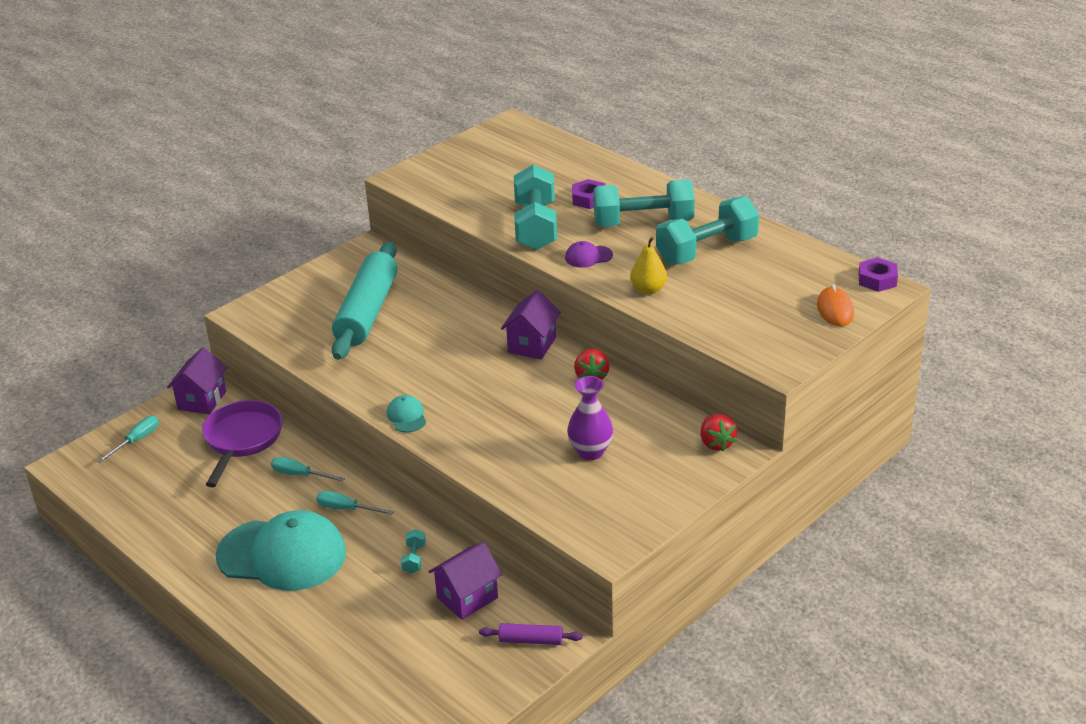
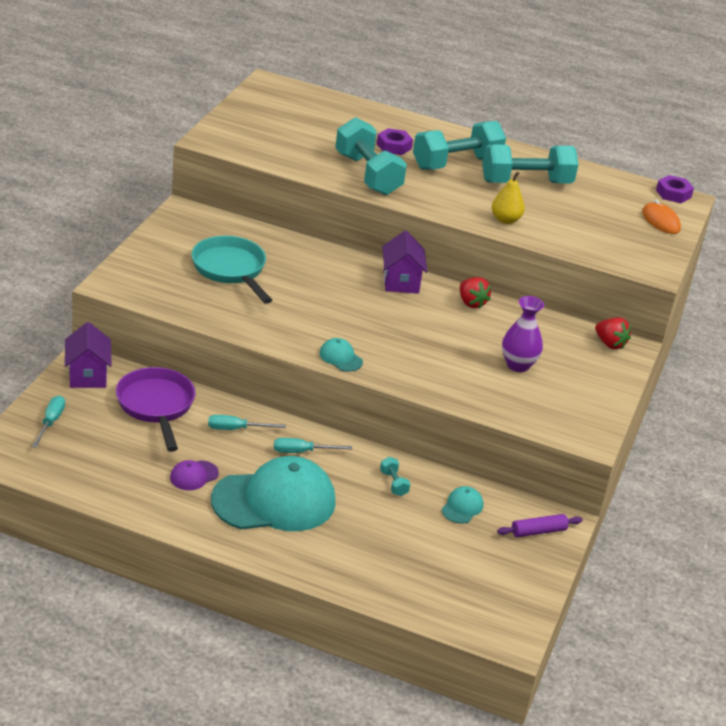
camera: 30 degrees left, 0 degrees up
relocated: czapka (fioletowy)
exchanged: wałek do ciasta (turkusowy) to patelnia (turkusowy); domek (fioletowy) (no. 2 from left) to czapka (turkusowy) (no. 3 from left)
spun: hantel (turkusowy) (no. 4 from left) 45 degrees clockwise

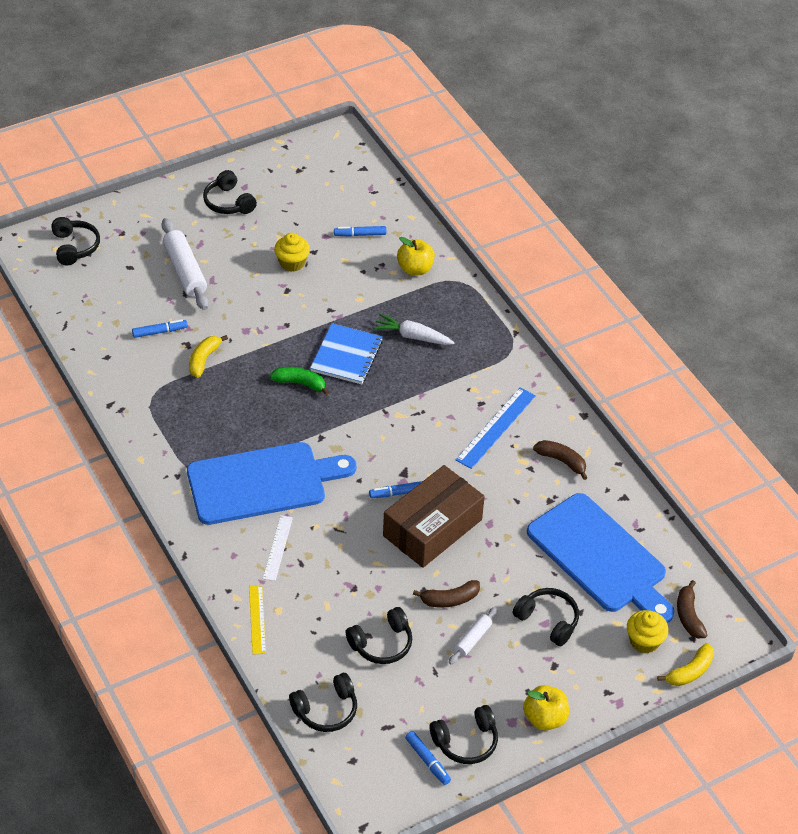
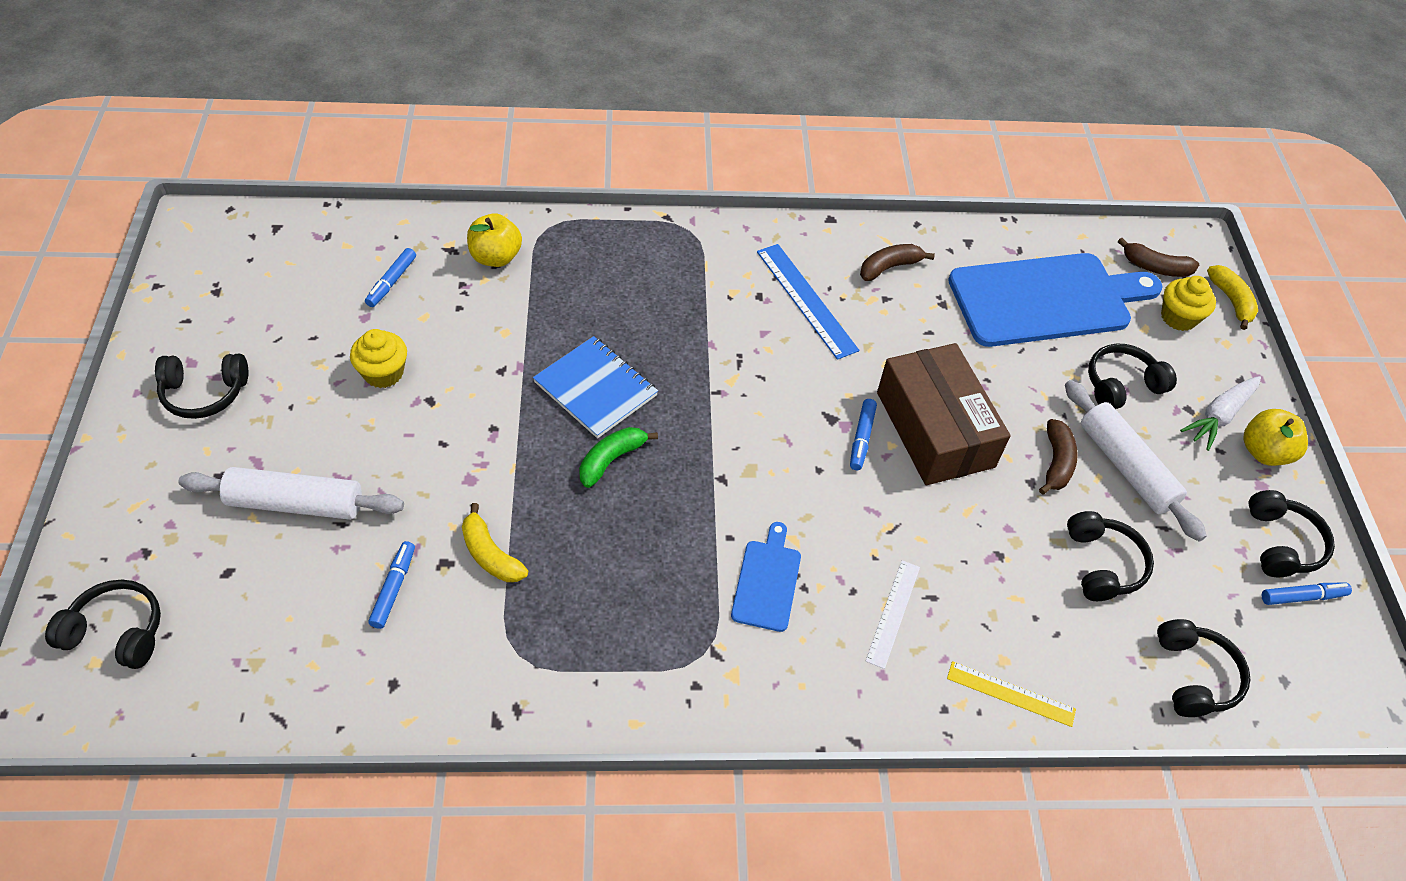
camera: 65 degrees left, 5 degrees up
relocated: marchewka (biały)
spun: linijka (biały) 75 degrees clockwise
size: deska do krojenia (niebieski) (no. 1 from left) x0.47; wałek do ciasta (biały) (no. 2 from left) x1.86

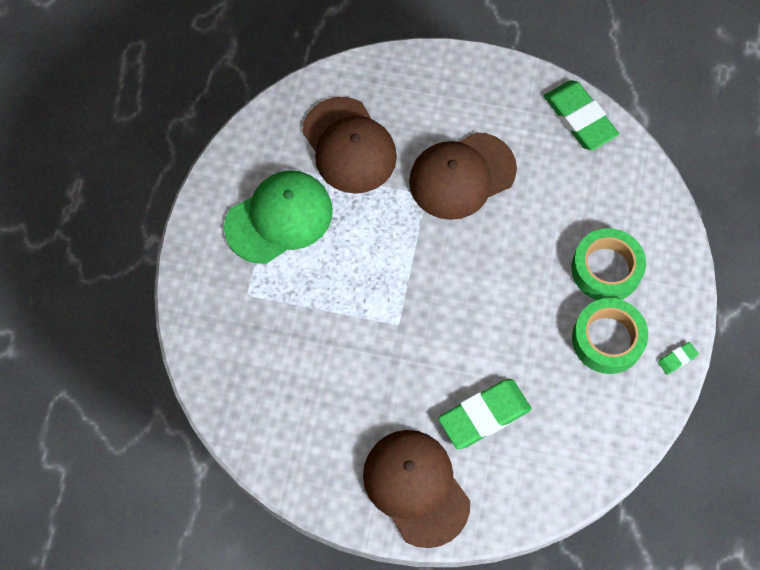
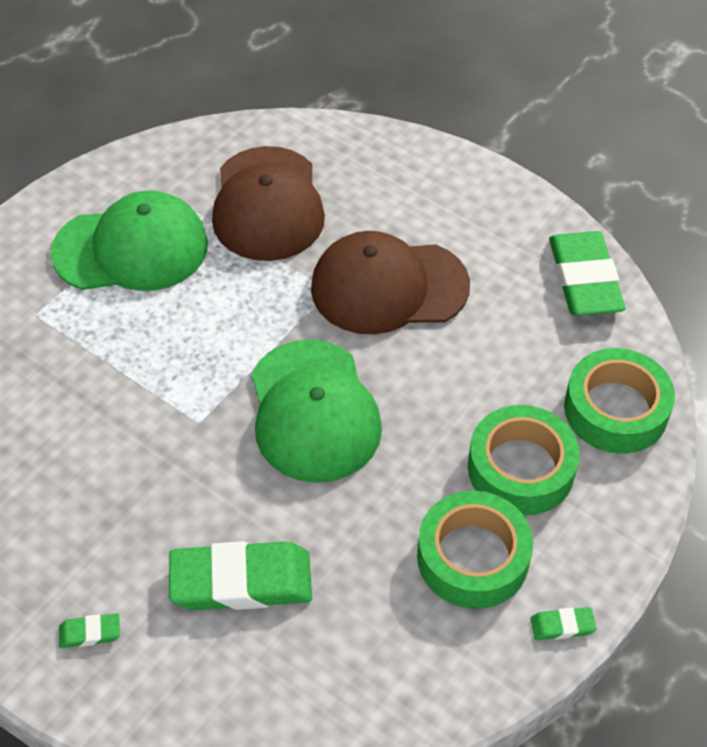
camera: 25 degrees right, 15 degrees down
appeared: czapka (zielony) (no. 2 from left); taśma klejąca (zielony) (no. 3 from left)
exchanged: czapka (brązowy) (no. 2 from left) to gumka do mazania (zielony) (no. 1 from left)

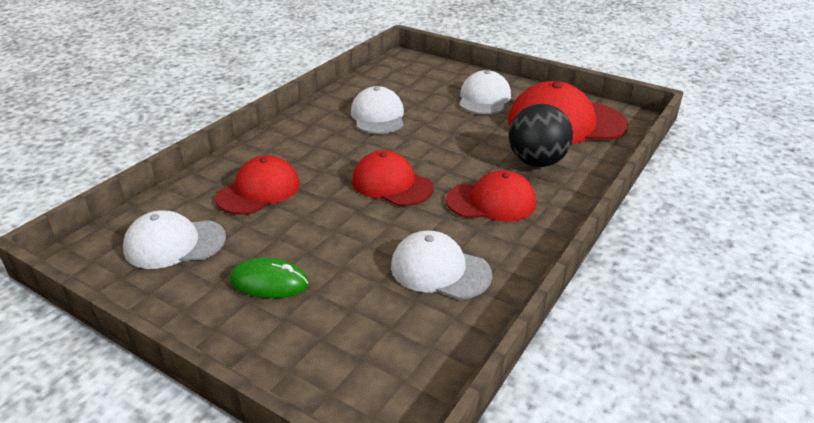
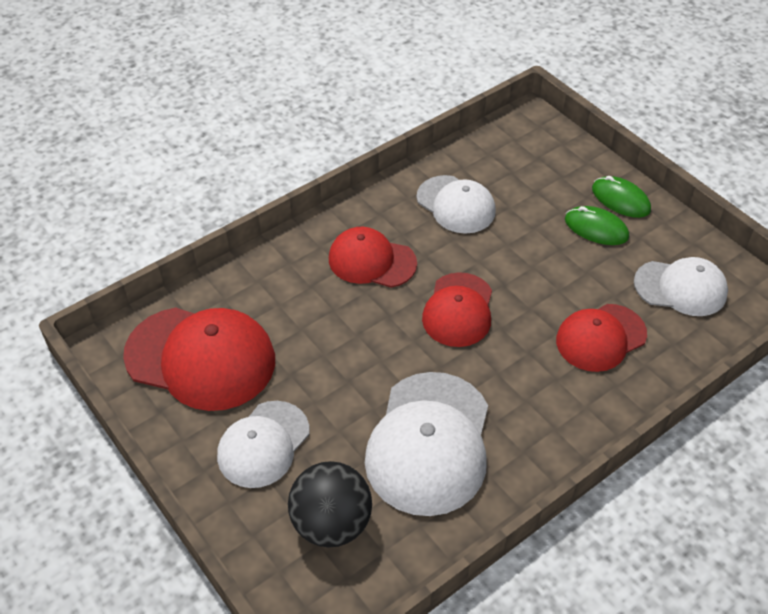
camera: 160 degrees left, 15 degrees up
appeared: myszka (zielony) (no. 2 from left)
relocated: piłka (czarny)
spun: czapka (czerwony) (no. 2 from left in the first image) 45 degrees clockwise
size: czapka (biały) (no. 2 from left) x1.58

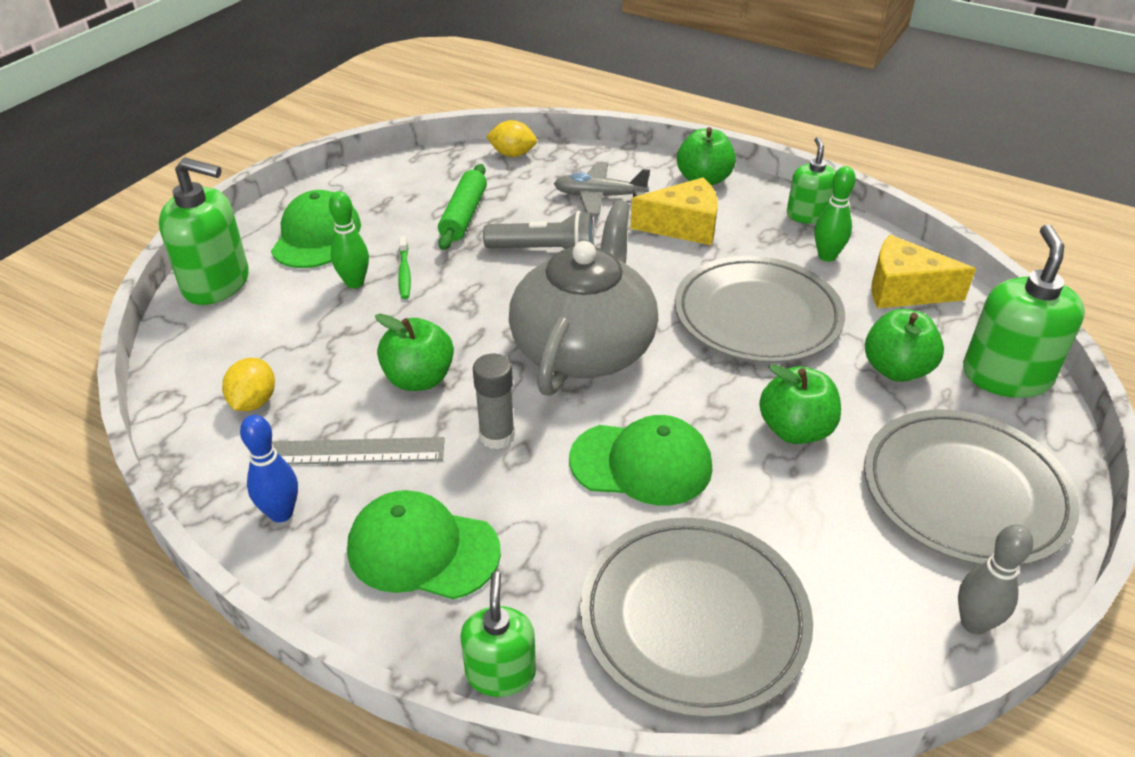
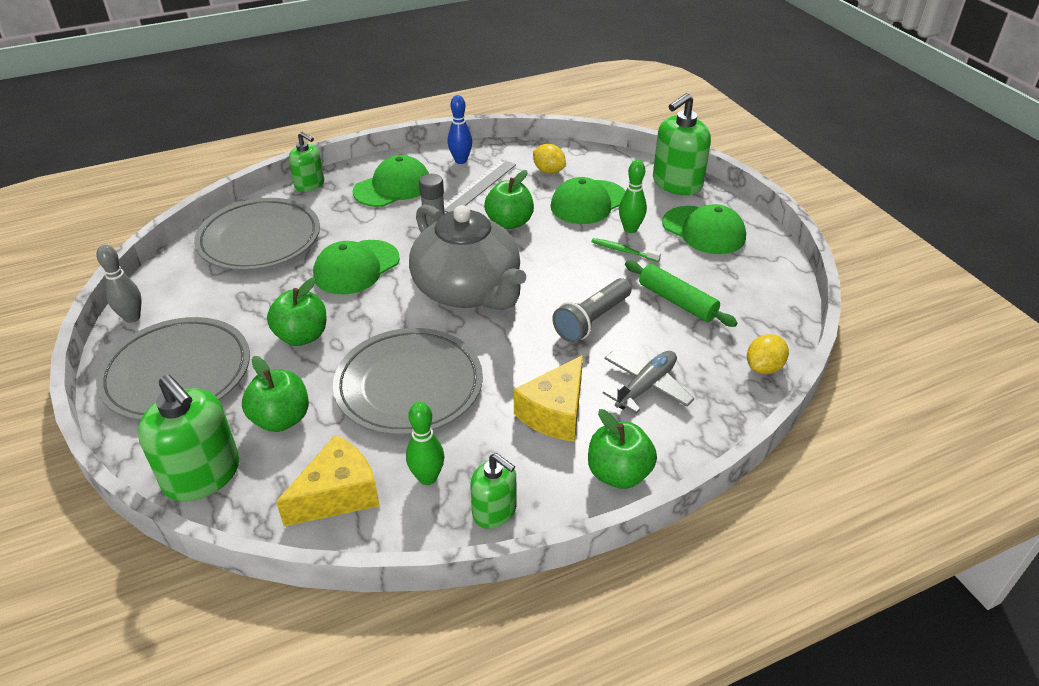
camera: 125 degrees right, 0 degrees up
appeared: czapka (zielony) (no. 3 from left)

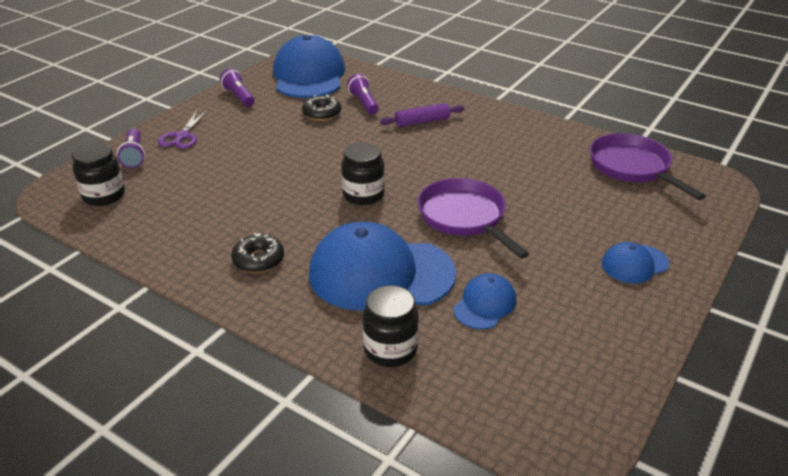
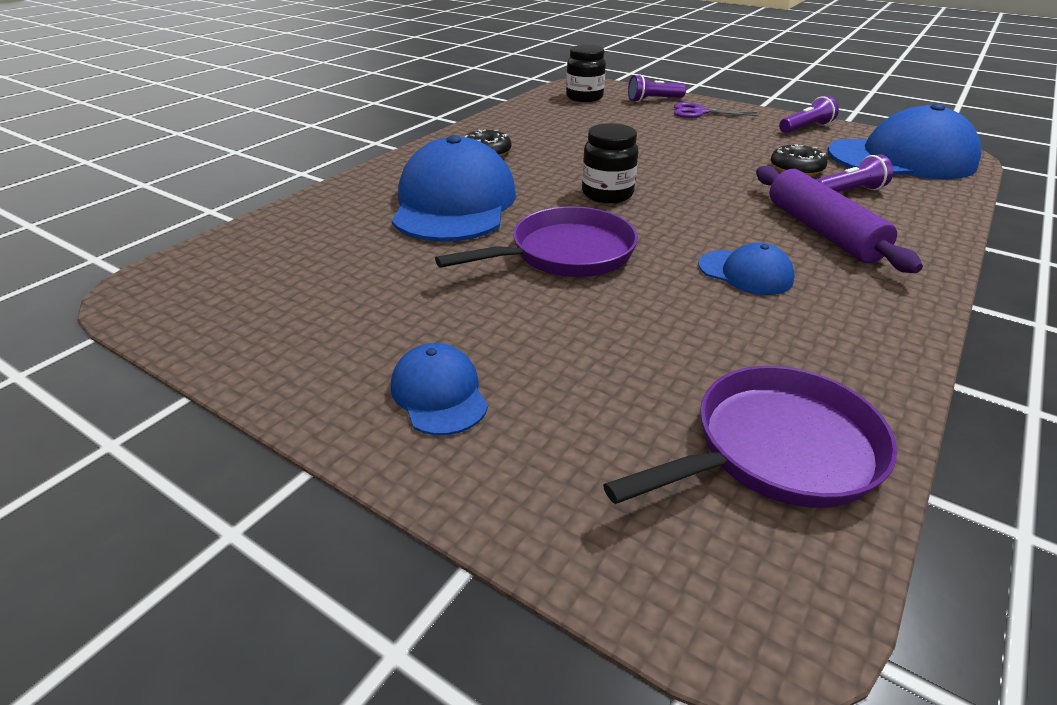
camera: 90 degrees right, 0 degrees up
missing: słoik (czarny) (no. 3 from left)
relocated: czapka (niebieski) (no. 3 from left)
size: wałek do ciasta (fioletowy) x1.60

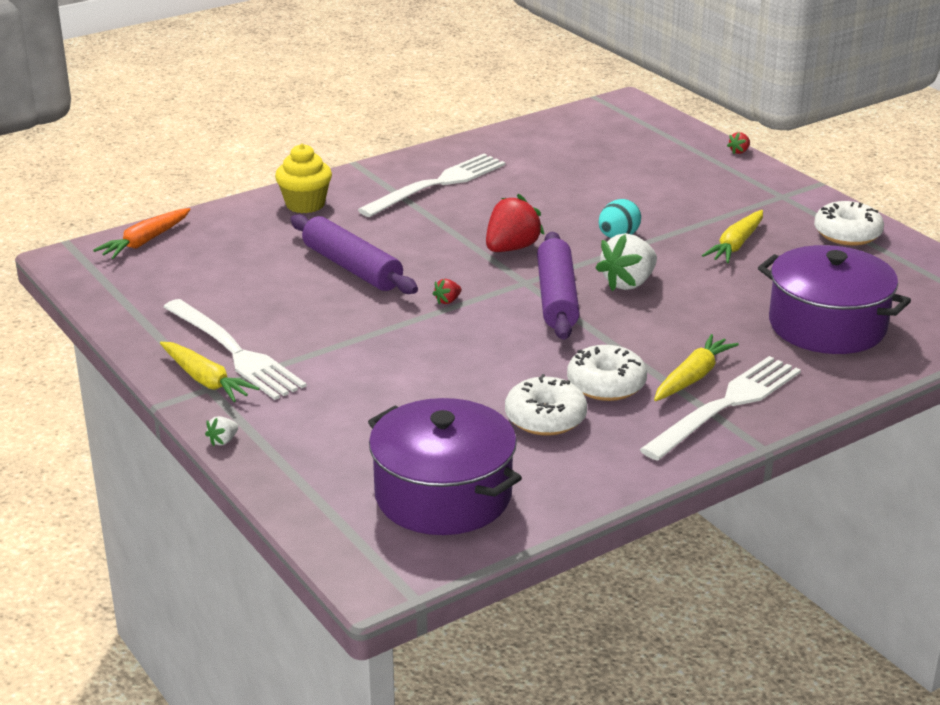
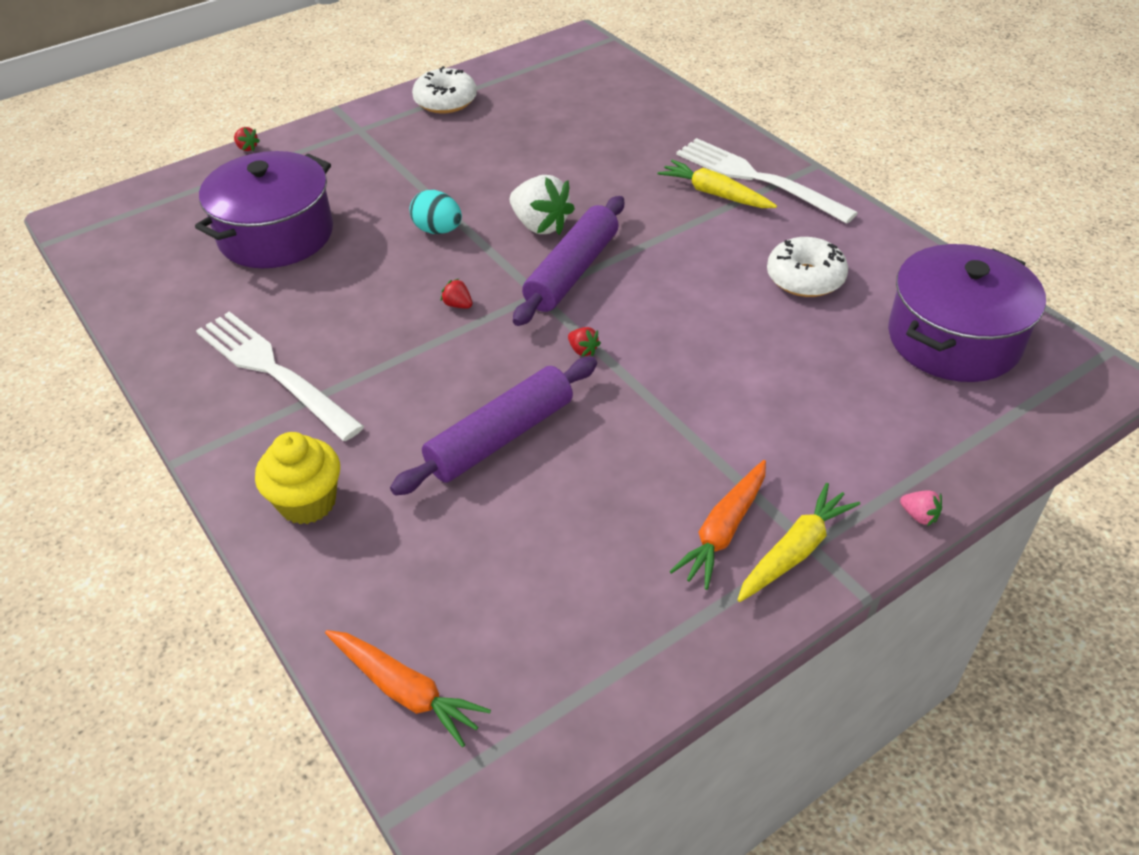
camera: 90 degrees left, 15 degrees up
missing: marchewka (żółty) (no. 3 from left); donut (biały) (no. 2 from left)
relocated: garnek (fioletowy) (no. 2 from left in the first image) to garnek (fioletowy) (no. 1 from left)
exchanged: widelec (biały) (no. 1 from left) to marchewka (pomarańczowy) (no. 2 from left)
colour: truskawka (biały) (no. 1 from left) to truskawka (różowy)
spun: wałek do ciasta (fioletowy) (no. 2 from left) 60 degrees counterclockwise
size: truskawka (czerwony) (no. 2 from left) x0.45

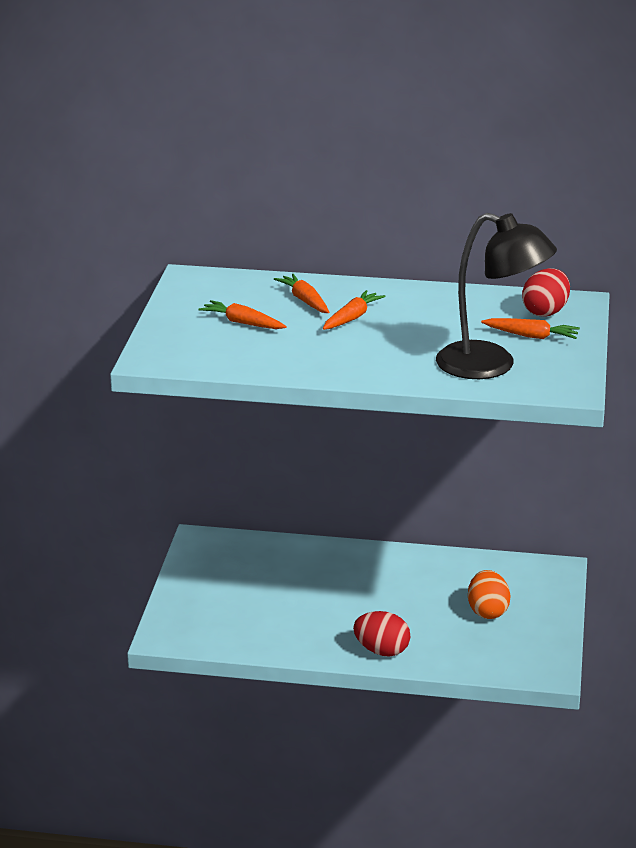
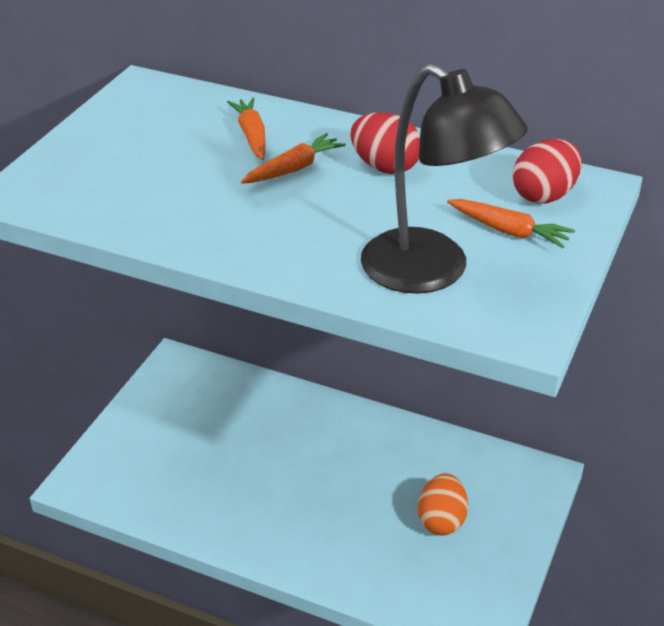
camera: 15 degrees right, 10 degrees up
missing: marchewka (pomarańczowy) (no. 1 from left)
relocated: jajko (czerwony) (no. 1 from left)

